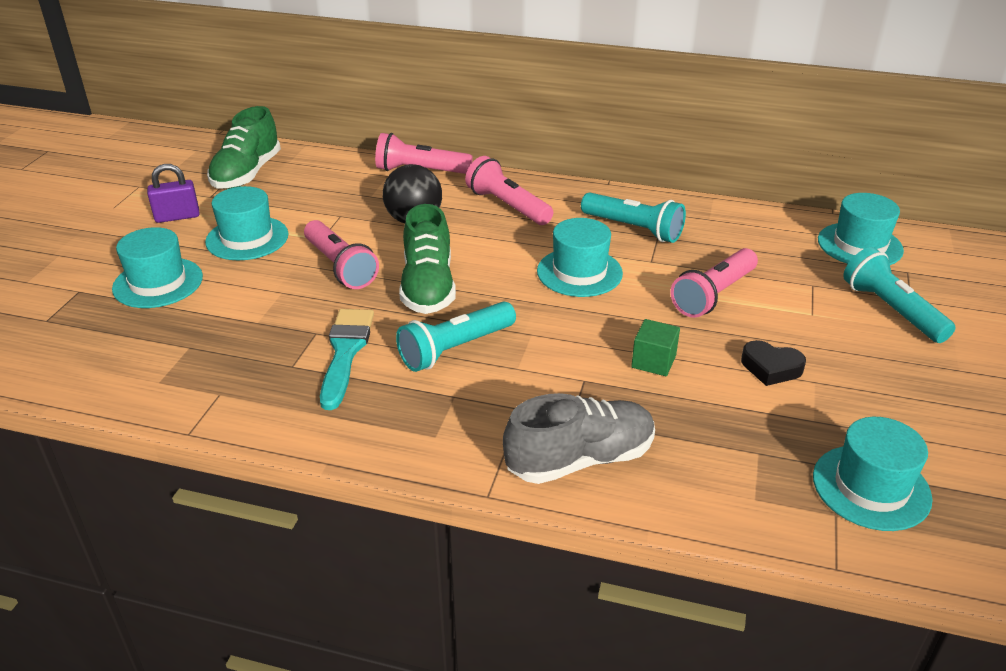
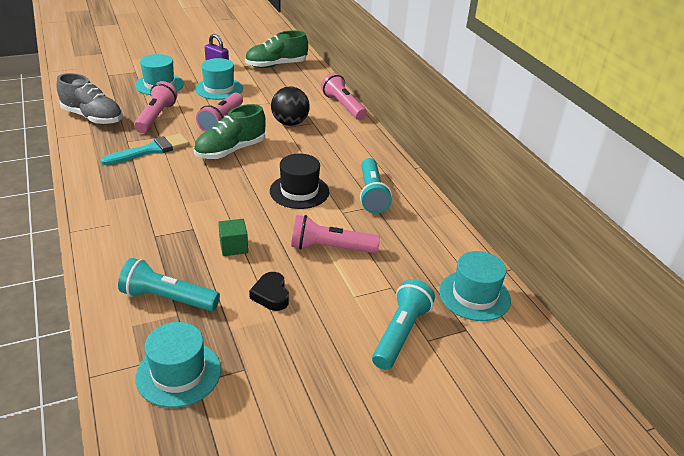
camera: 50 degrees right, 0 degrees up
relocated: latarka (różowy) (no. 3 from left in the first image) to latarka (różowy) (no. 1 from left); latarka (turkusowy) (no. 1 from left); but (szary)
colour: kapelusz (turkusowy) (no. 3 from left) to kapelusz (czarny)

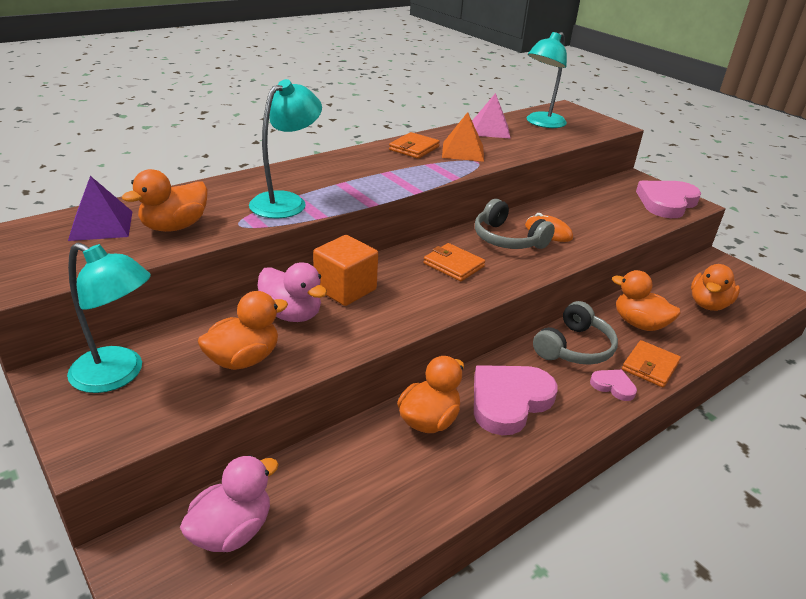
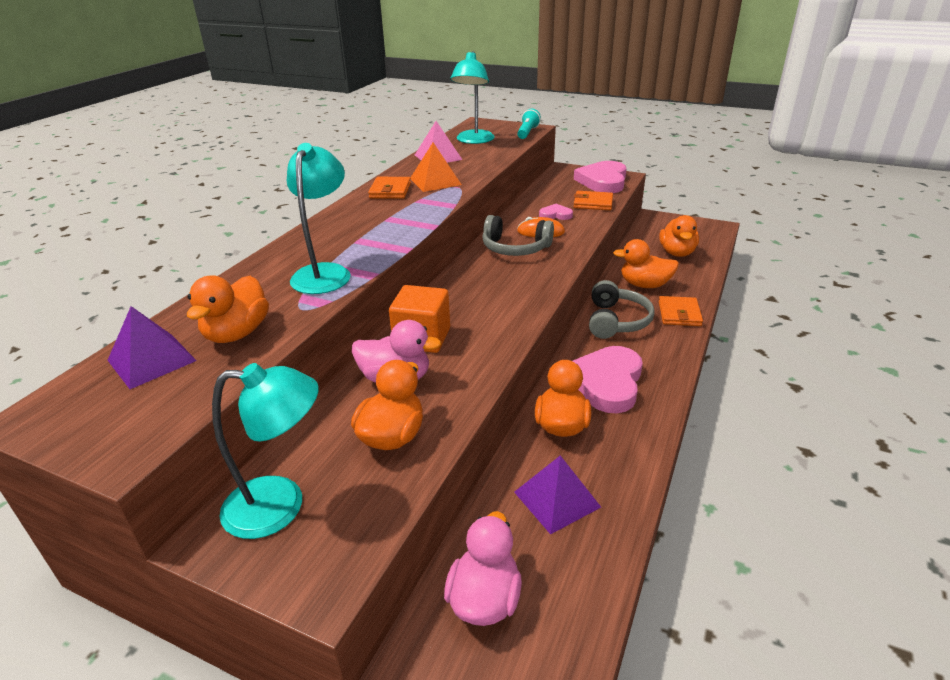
camera: 25 degrees left, 0 degrees up
appeared: latarka (turkusowy); piramida (fioletowy) (no. 2 from left)
relocated: portfel (pomarańczowy) (no. 2 from left); serce (różowy) (no. 2 from left in the first image) to serce (różowy) (no. 1 from left)

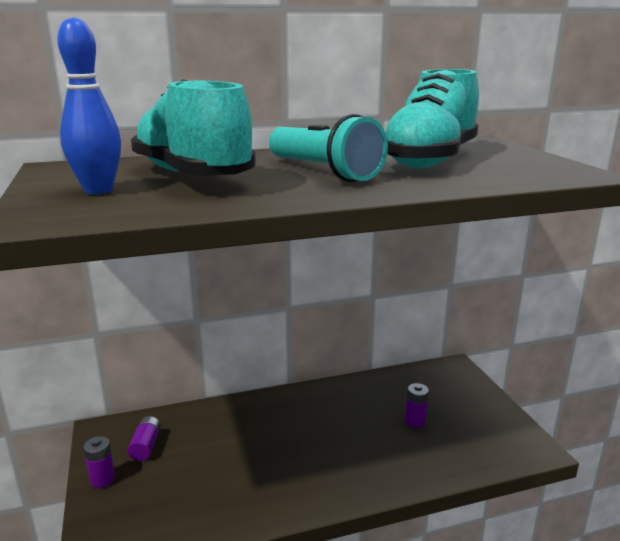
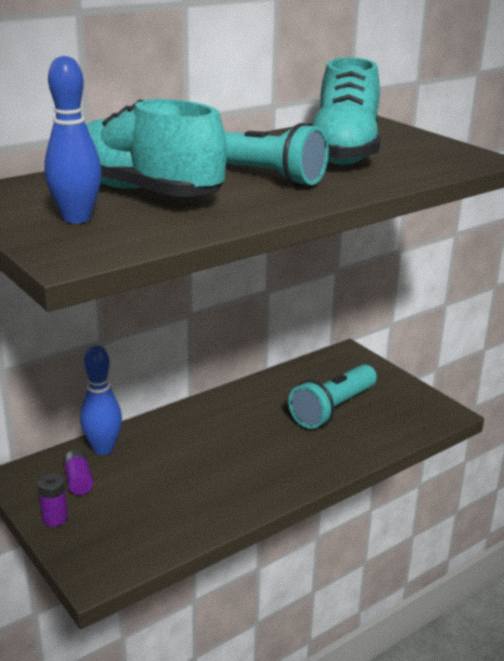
camera: 20 degrees left, 5 degrees up
appeared: kręgiel (niebieski) (no. 2 from left)
exchanged: bateria (fioletowy) (no. 3 from left) to latarka (turkusowy) (no. 2 from left)

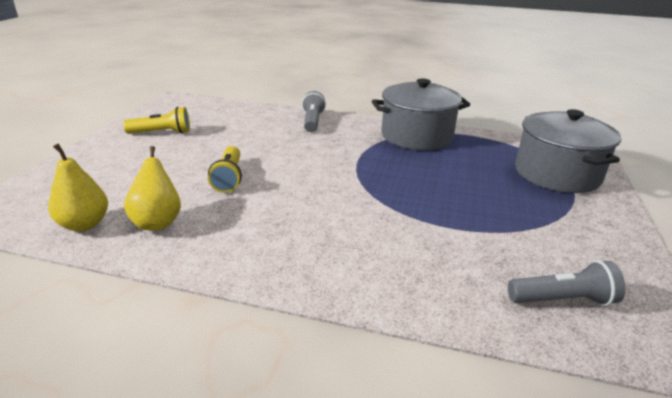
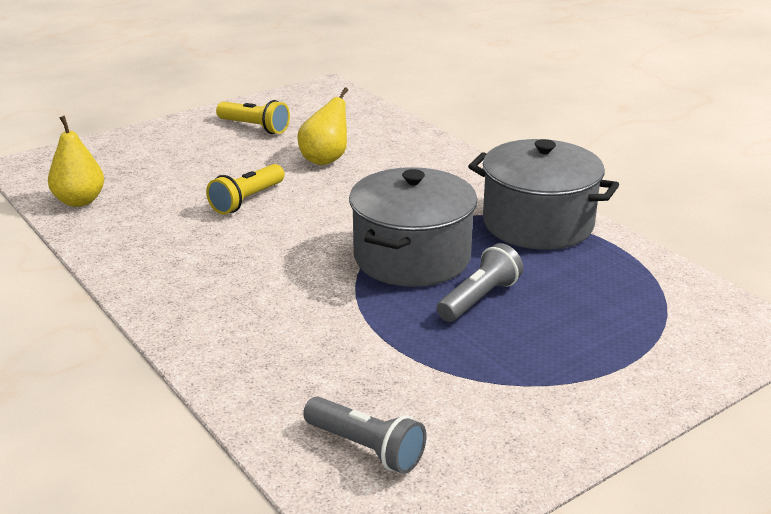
camera: 40 degrees right, 0 degrees up
relocated: latarka (szary) (no. 1 from left in the first image) to latarka (szary) (no. 2 from left); garnek (szary) (no. 2 from left in the first image) to garnek (szary) (no. 1 from left); gruszka (żółty) (no. 2 from left)

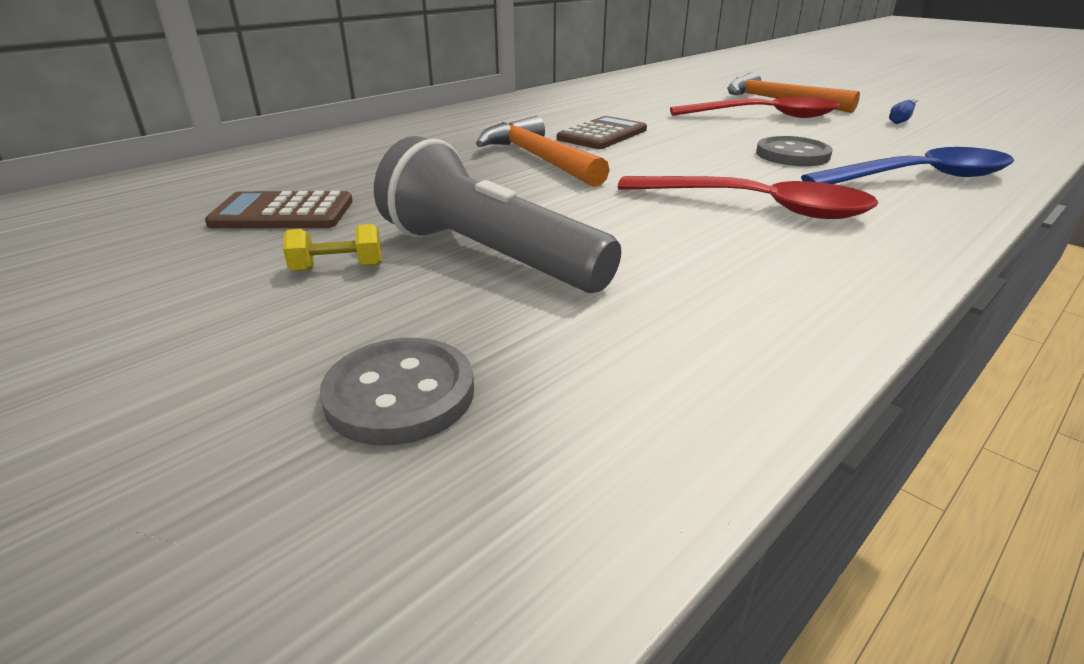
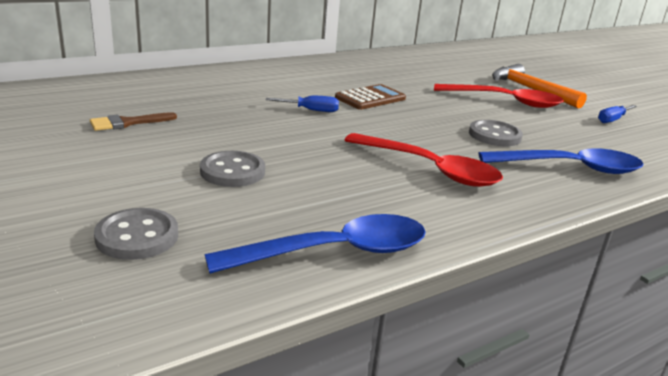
camera: 10 degrees right, 5 degrees down
missing: hantel (żółty)
appeared: łyżka (niebieski) (no. 1 from left)
exchanged: młotek (pomarańczowy) (no. 1 from left) to śrubokręt (niebieski) (no. 1 from left); latarka (szary) to guzik (szary) (no. 2 from left); kalkulator (brązowy) (no. 1 from left) to pędzel (brązowy)

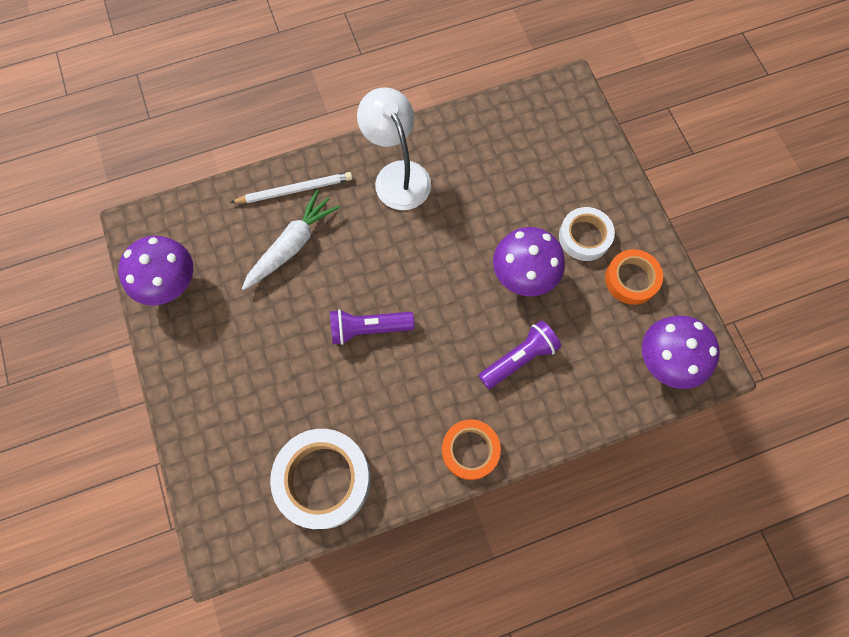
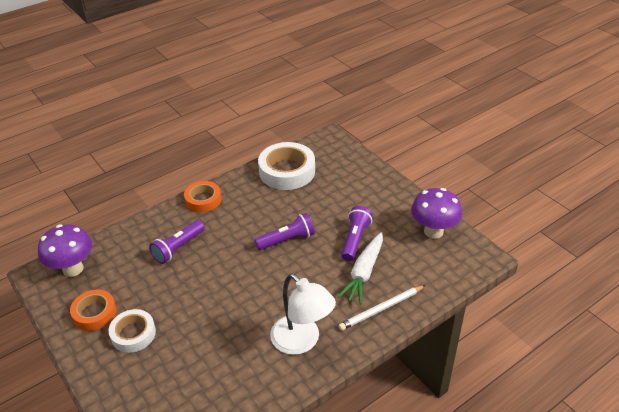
camera: 165 degrees right, 30 degrees down
missing: grzyb (fioletowy) (no. 2 from left)
appeared: latarka (fioletowy) (no. 3 from left)

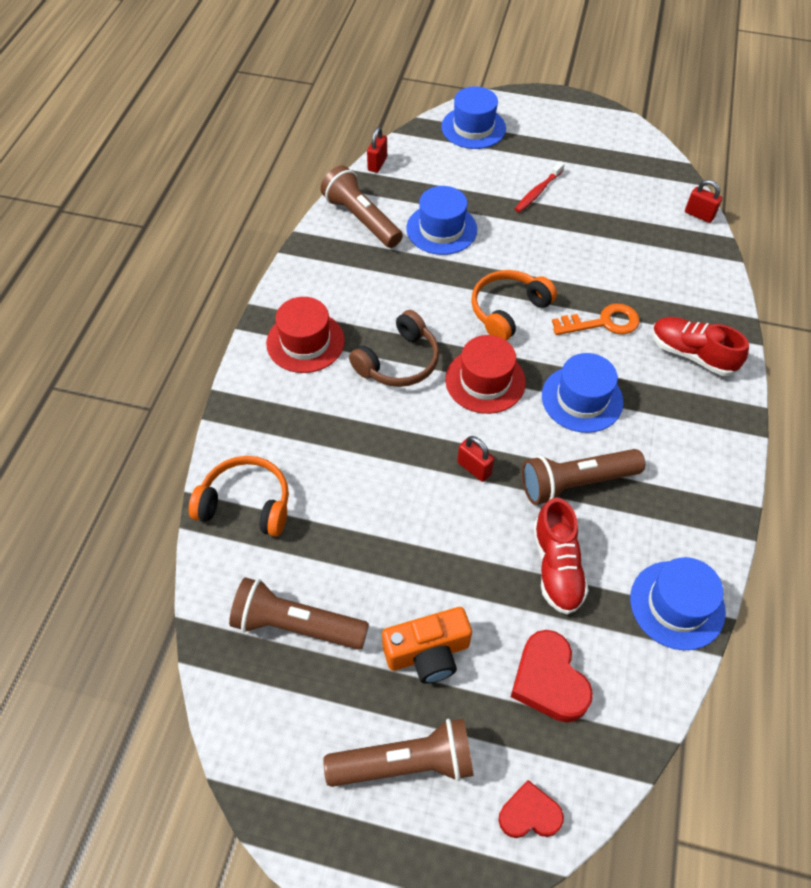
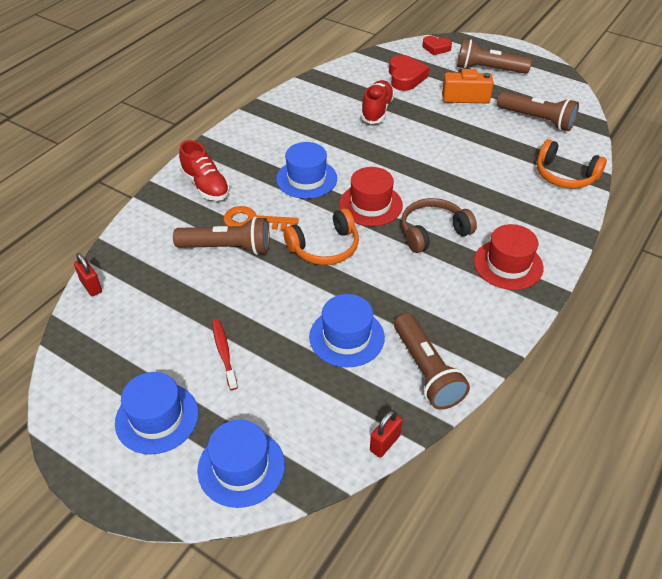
camera: 160 degrees left, 10 degrees down
missing: kłódka (czerwony) (no. 2 from left)
relocated: latarka (brązowy) (no. 4 from left in the first image) to latarka (brązowy) (no. 1 from left); kapelusz (niebieski) (no. 4 from left in the first image) to kapelusz (niebieski) (no. 1 from left)
spun: szczoteczka do zębów (czerwony) 75 degrees counterclockwise

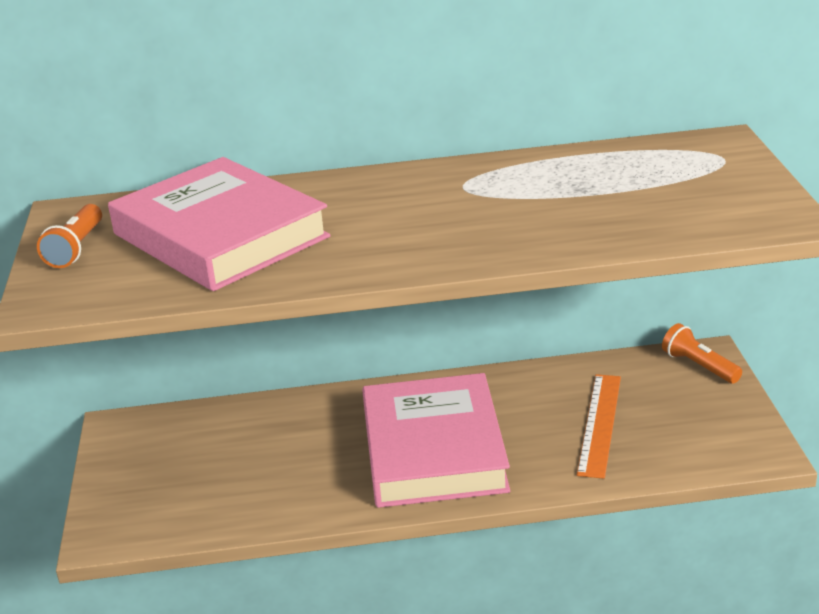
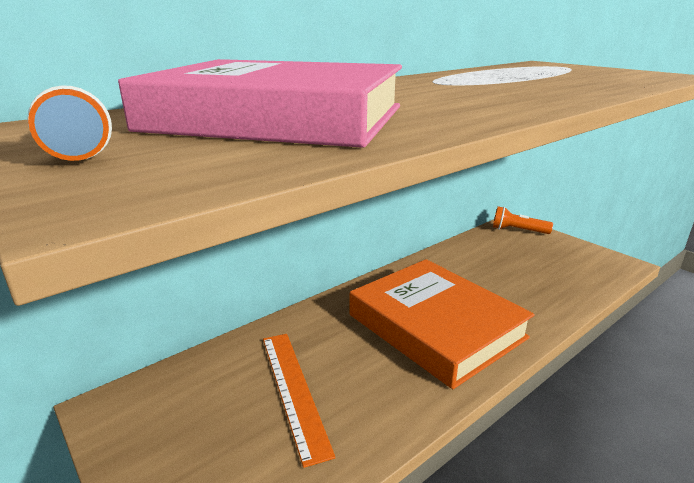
camera: 35 degrees left, 5 degrees down
relocated: linijka (pomarańczowy)
colour: książka (różowy) (no. 2 from left) to książka (pomarańczowy)

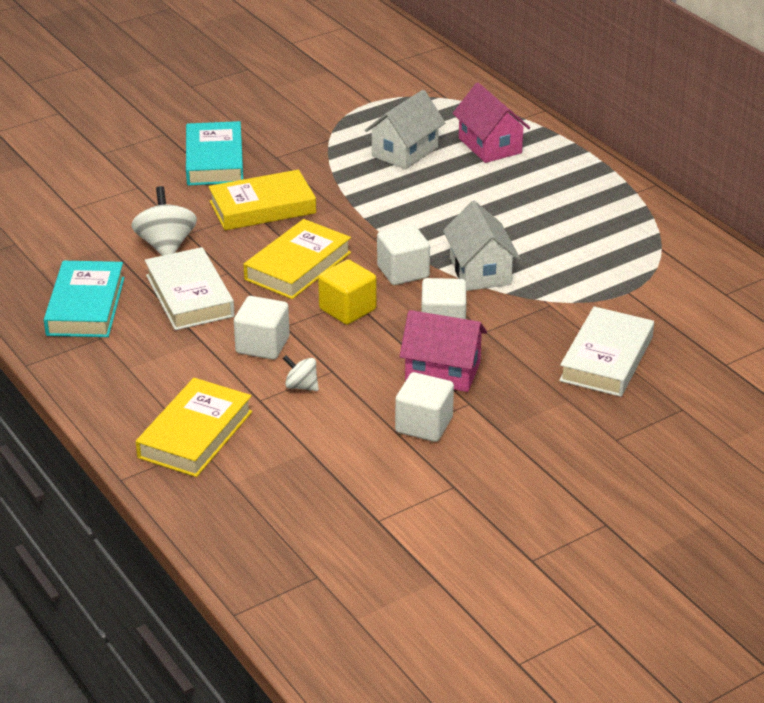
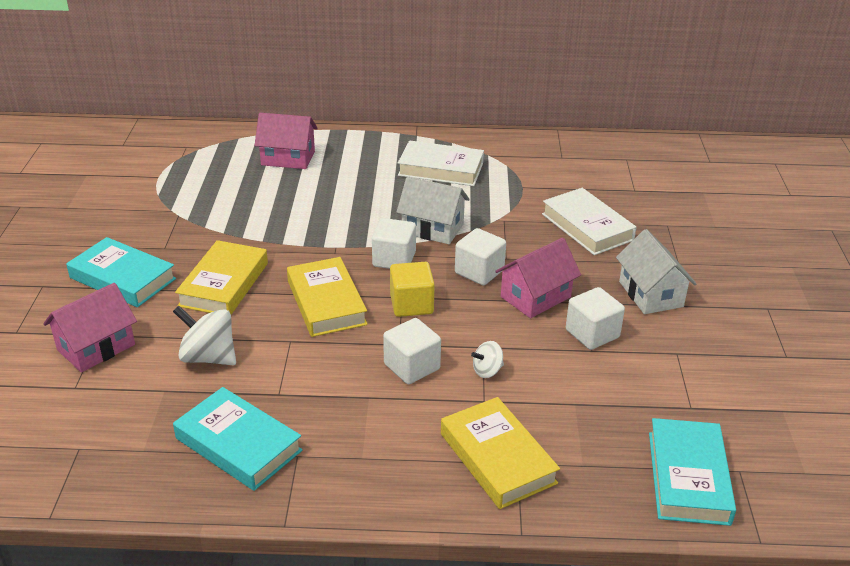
camera: 55 degrees left, 0 degrees up
appeared: domek (różowy) (no. 1 from left); książka (turkusowy) (no. 3 from left)
relocated: domek (biały) (no. 1 from left in the first image) to domek (biały) (no. 2 from left); książka (biały) (no. 1 from left)

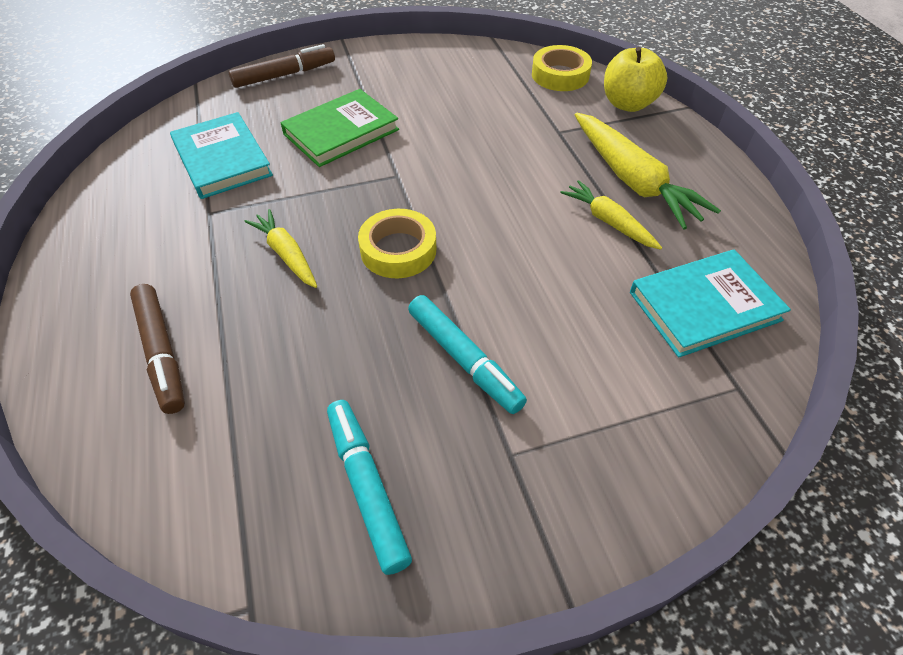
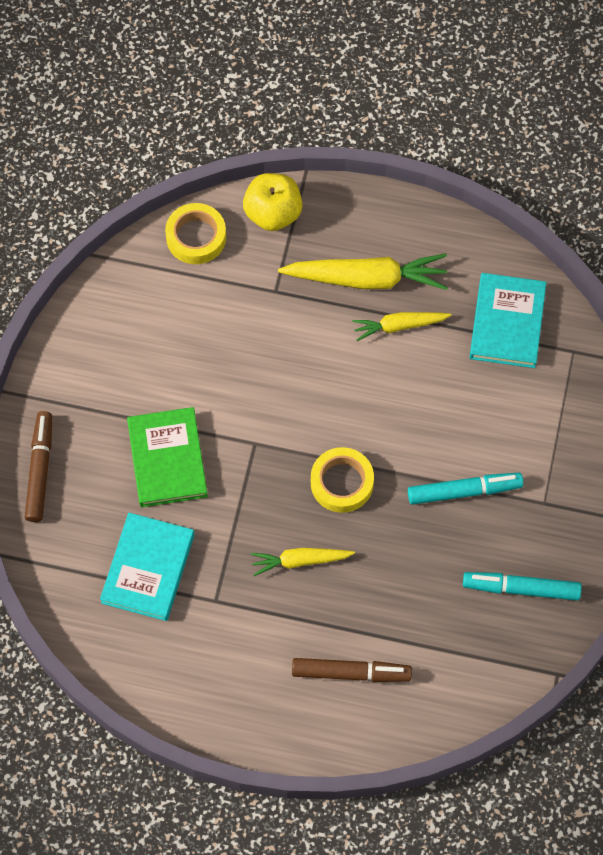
camera: 60 degrees left, 15 degrees up
spun: książka (turkusowy) (no. 1 from left) 75 degrees counterclockwise

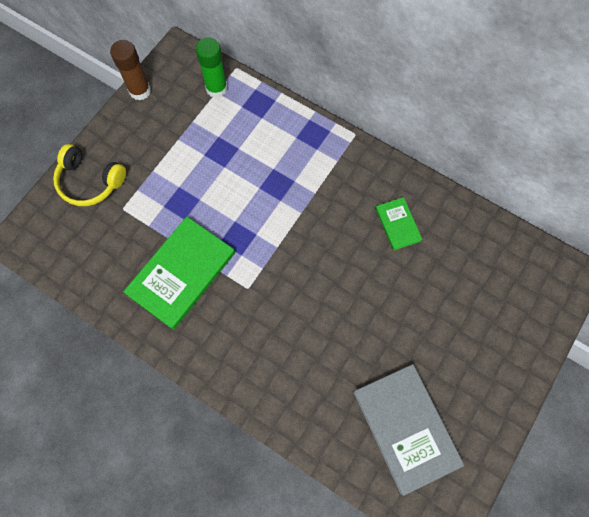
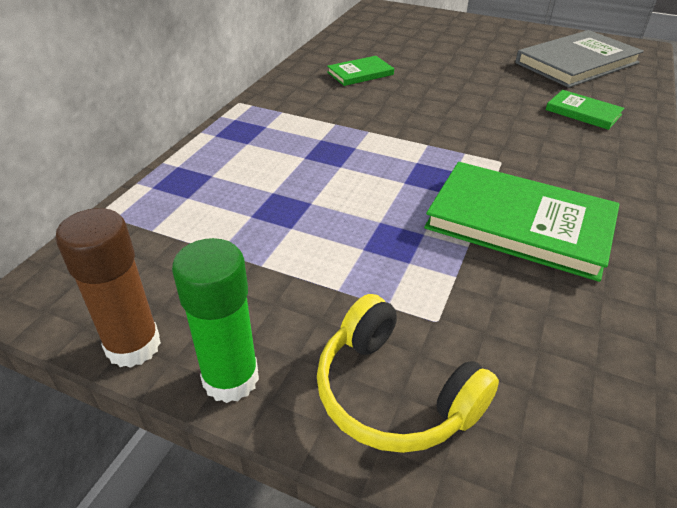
camera: 100 degrees left, 30 degrees down
appeared: książka (zielony) (no. 3 from left)
relocated: klej w sztyfcie (zielony)
spun: słuchawki (żółty) 120 degrees clockwise

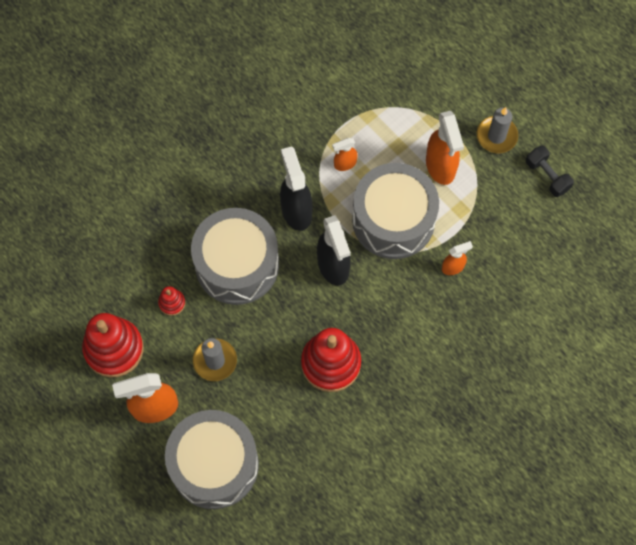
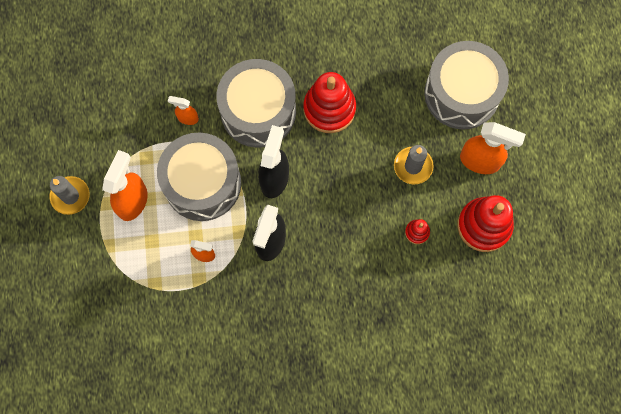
camera: 145 degrees left, 5 degrees up
missing: hantel (czarny)
relocated: bęben (szary) (no. 2 from left)

